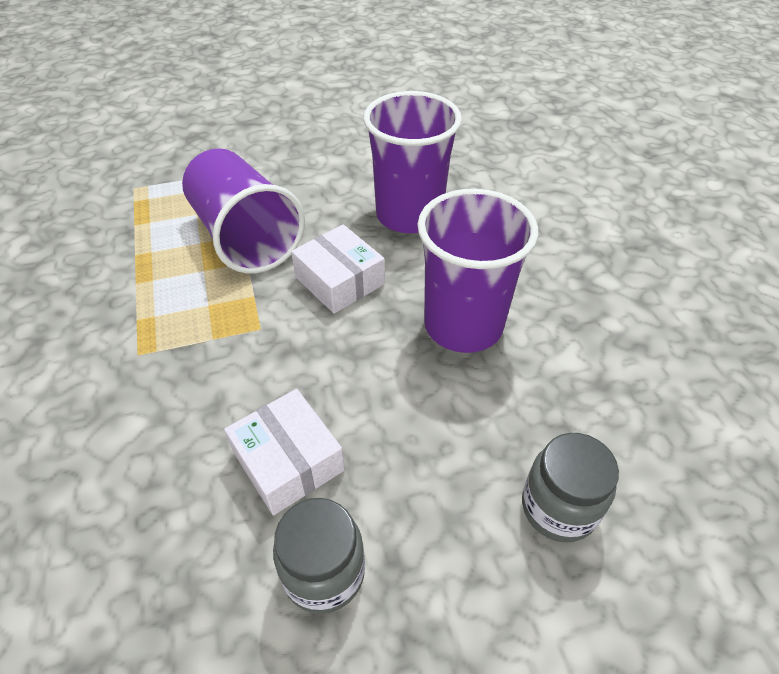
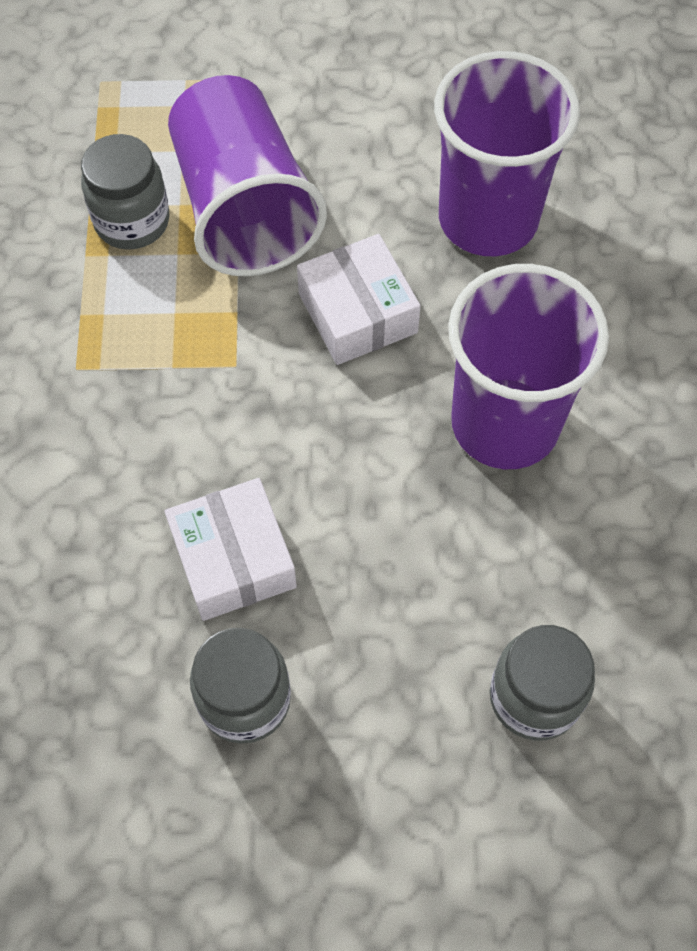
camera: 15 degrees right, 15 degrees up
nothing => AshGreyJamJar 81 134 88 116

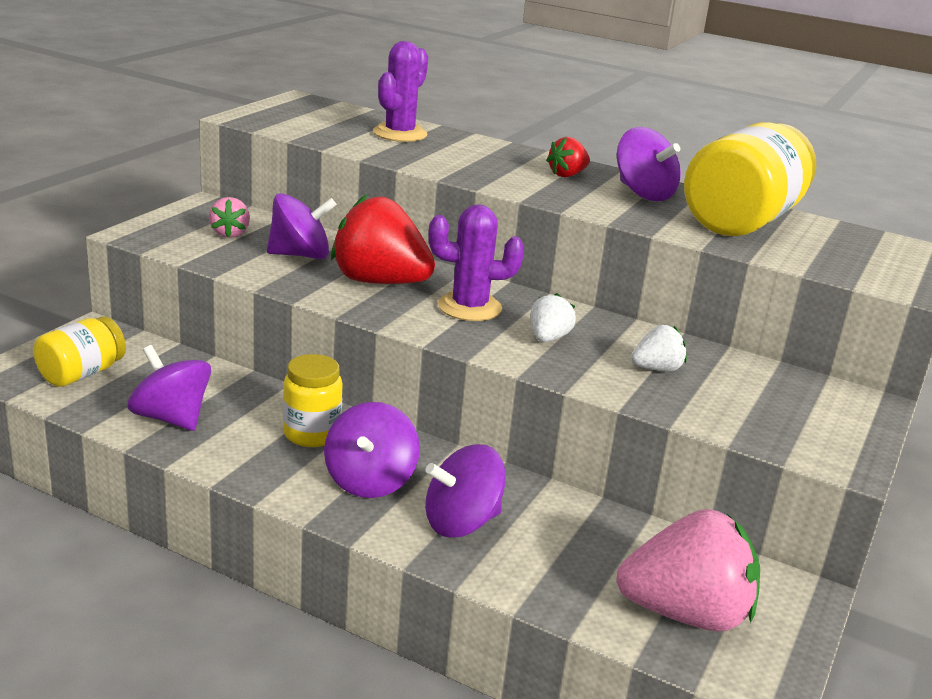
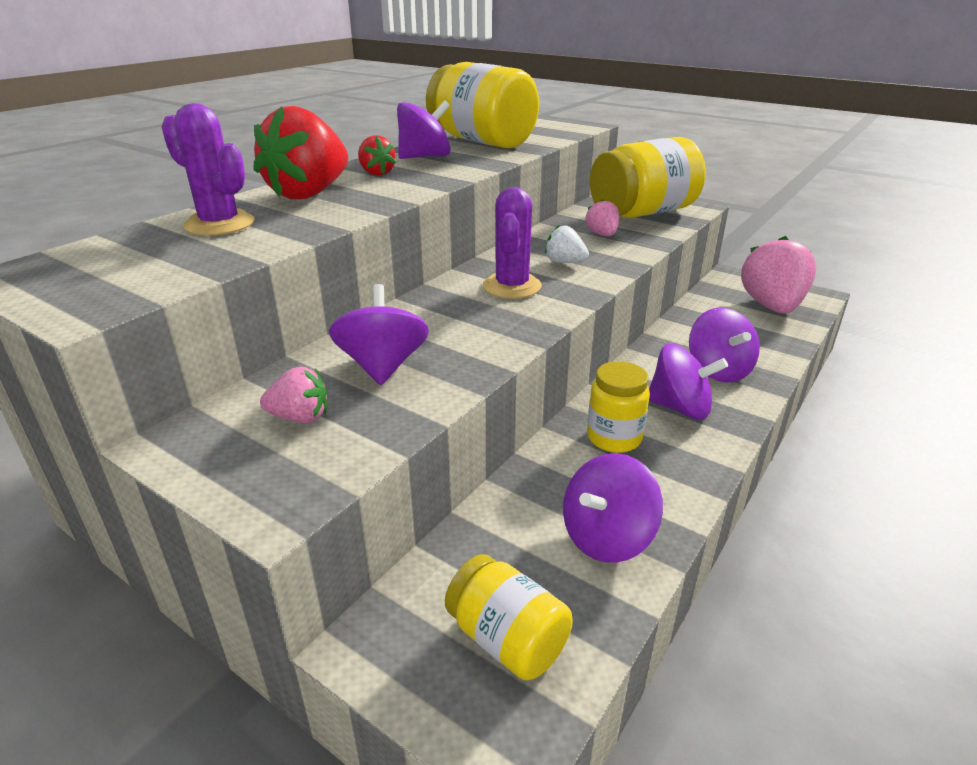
camera: 80 degrees left, 5 degrees up
CrimsonStrawberry 331 194 104 90 => CrimsonStrawberry 253 106 95 93, shifted
PureWhiteStrawberry 631 325 56 46 => RosePinkStrawberry 586 199 33 37
nothing => YellowJamJar 590 137 116 81

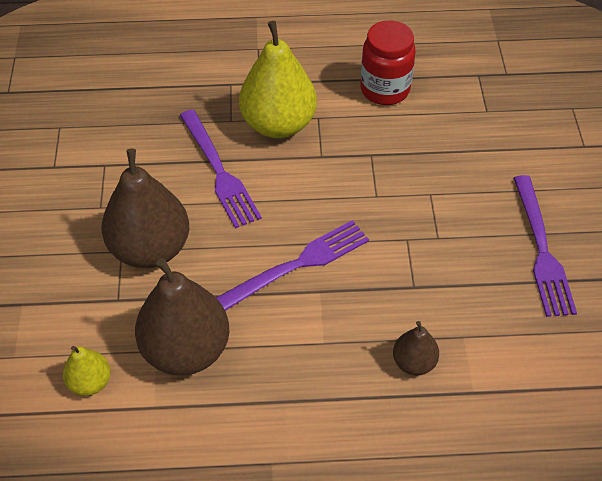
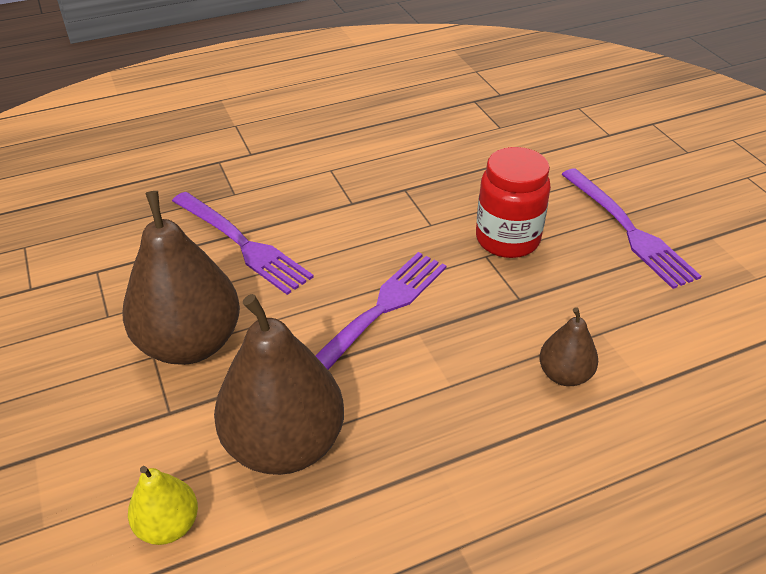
camera: 20 degrees left, 10 degrees down
CrimsonJamJar 360 20 56 85 => CrimsonJamJar 476 147 75 111, shifted
YellowToyPear 239 21 78 117 => nothing

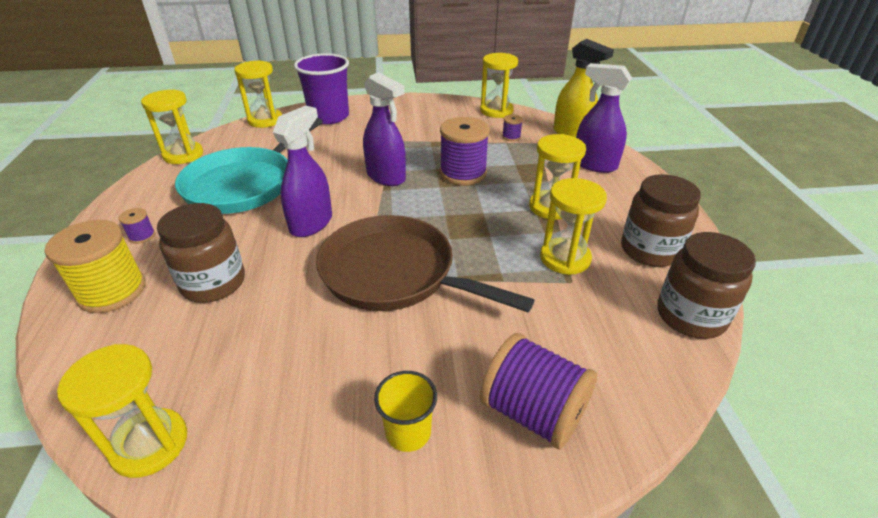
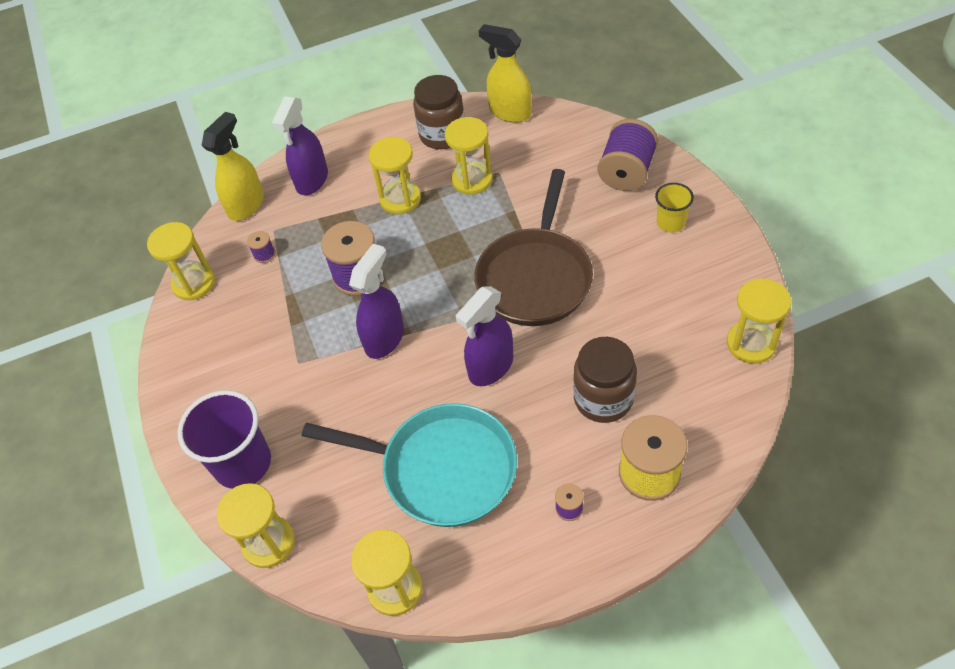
camera: 100 degrees left, 15 degrees up
VioletSprayBottle 273 106 59 131 => VioletSprayBottle 456 286 57 100, 60 degrees counterclockwise
RussetJamJar 657 232 99 107 => YellowSprayBottle 479 24 53 99

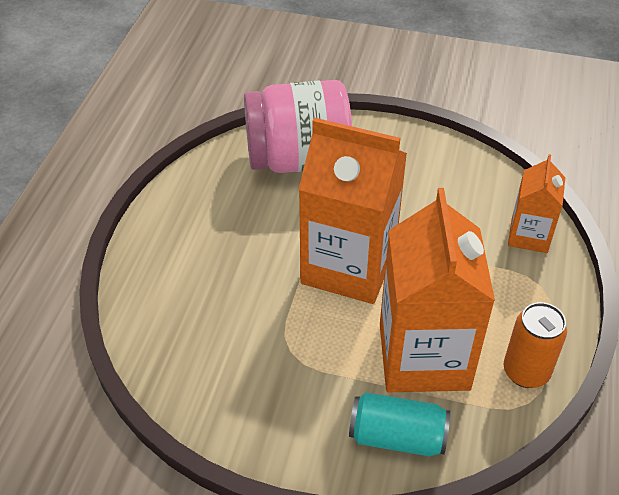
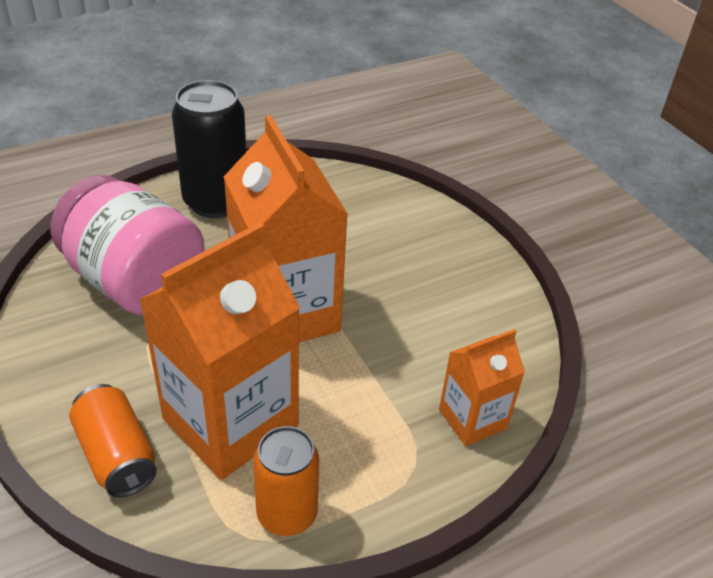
camera: 45 degrees right, 5 degrees down
RosePinkJamJar 244 80 108 93 => RosePinkJamJar 51 175 154 140, shifted
AquaTin 349 392 101 65 => OrangeTin 69 384 88 113
nothing => EbonyTin 172 80 74 138

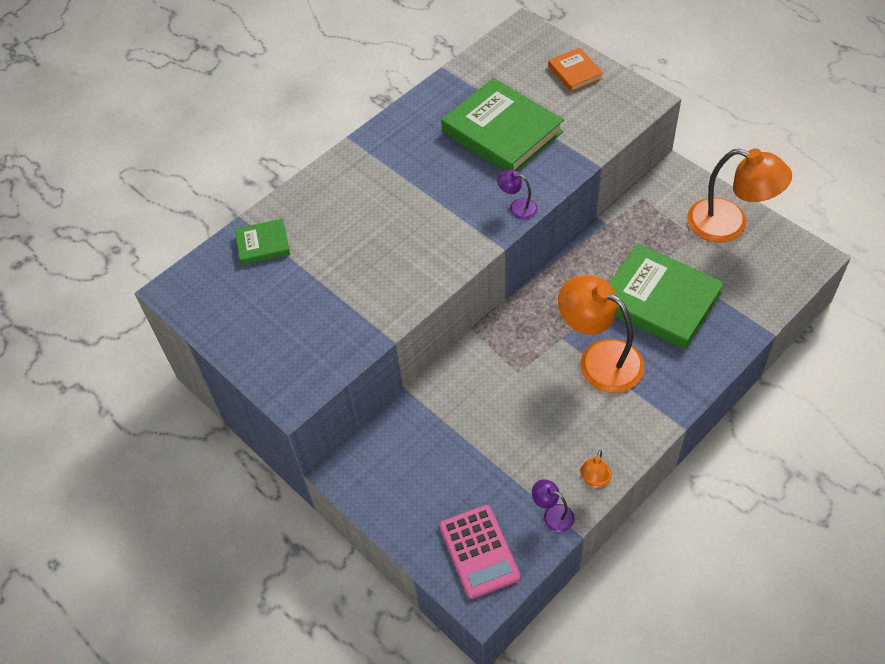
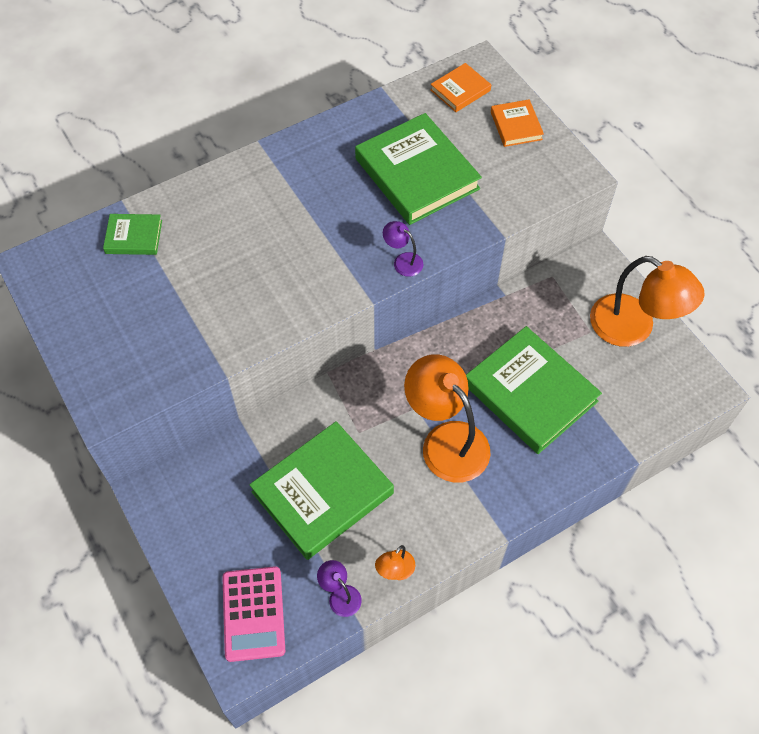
camera: 10 degrees right, 5 degrees up
nothing => GreenBook 249 421 145 139
nothing => OrangeBook 430 63 61 49

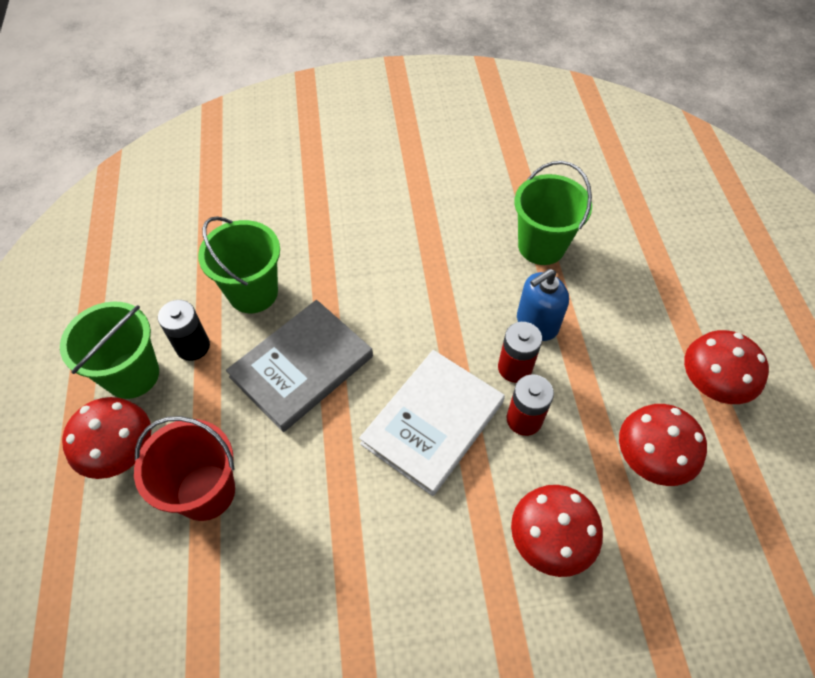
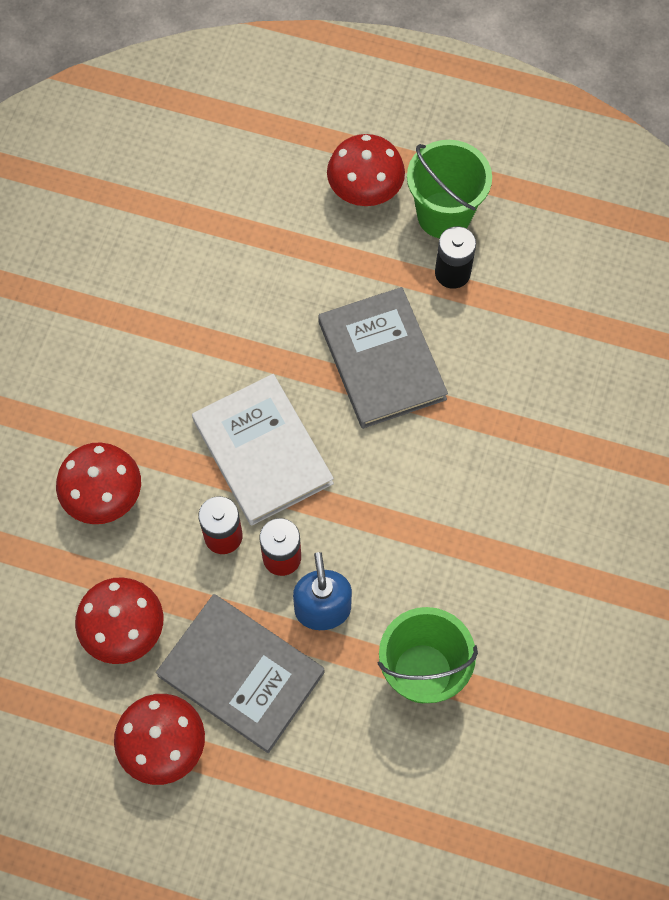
camera: 115 degrees right, 10 degrees up
nothing => AshGreyBook 156 594 168 159
CrimsonBucket 134 416 101 105 => nothing
GreenBucket 198 216 82 97 => nothing

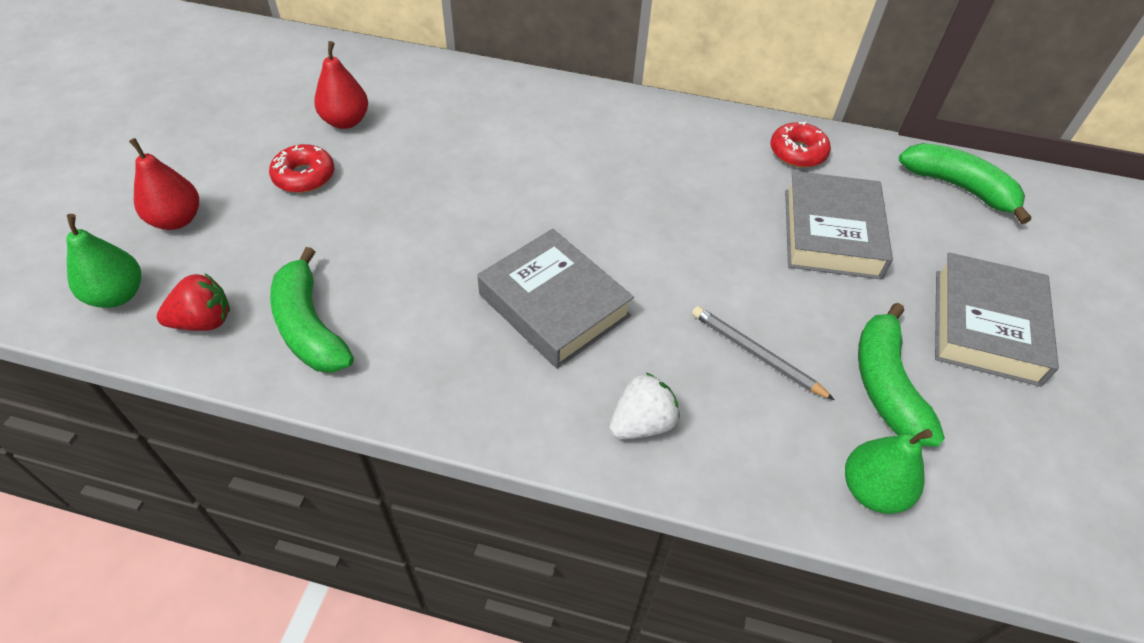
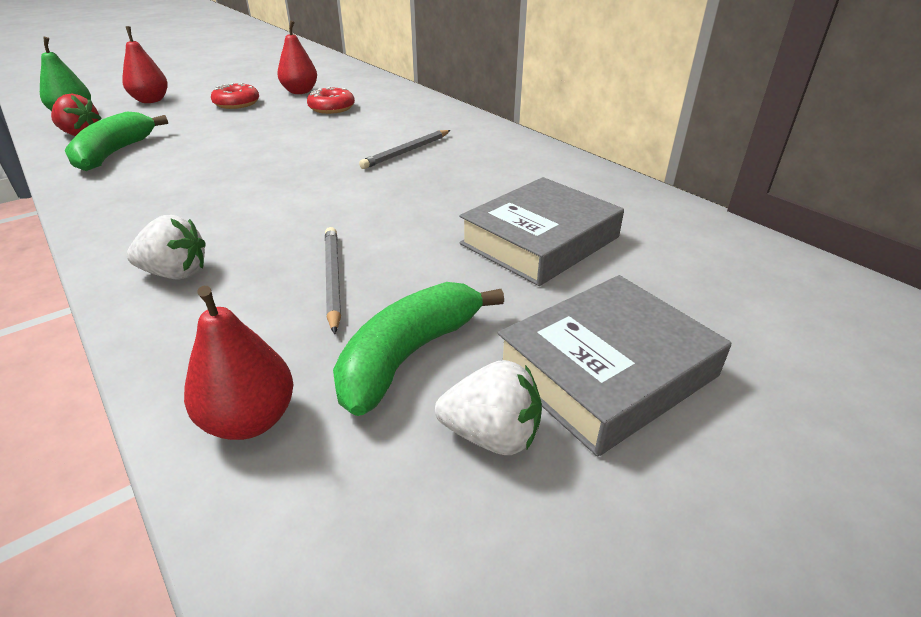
camera: 40 degrees right, 15 degrees down
GreenToyPear 845 429 88 85 => CrimsonToyPear 184 286 109 154
CrimsonGlazedDonut 770 121 61 47 => CrimsonGlazedDonut 307 87 48 27, shifted
nothing => AshGreyLeadPencil 359 130 92 39
nothing => PureWhiteStrawberry 435 360 107 95
AshGreyBook 477 229 157 140 => nothing
GreenToyBanana 899 143 132 81 => nothing

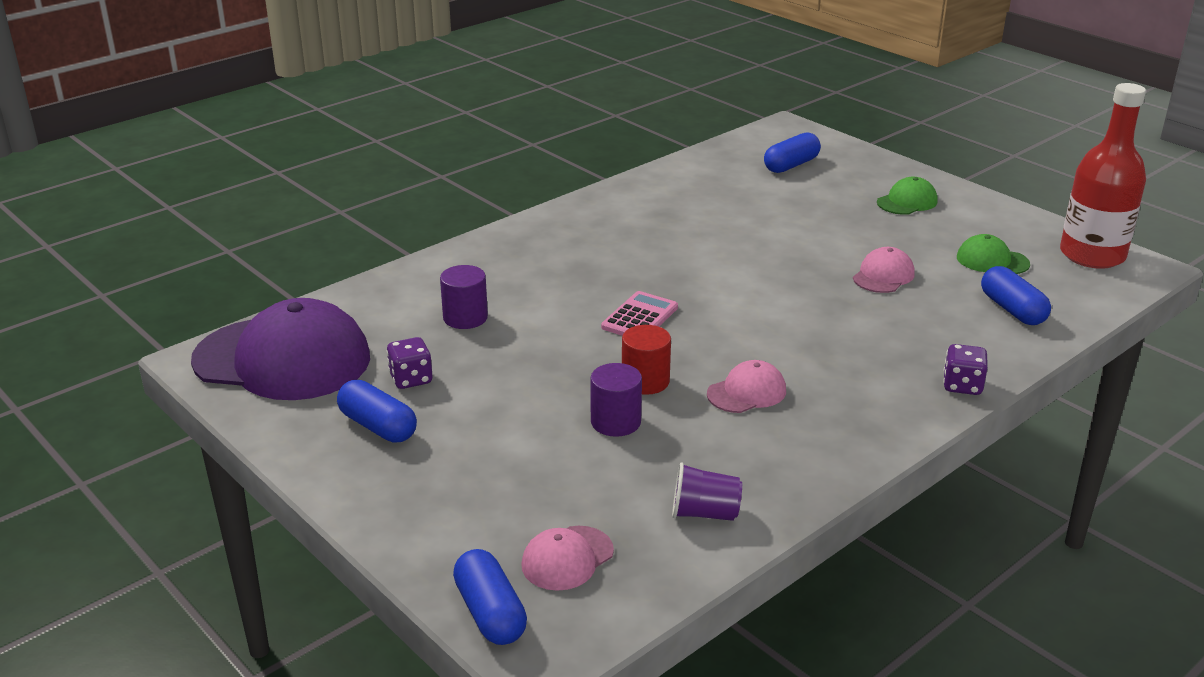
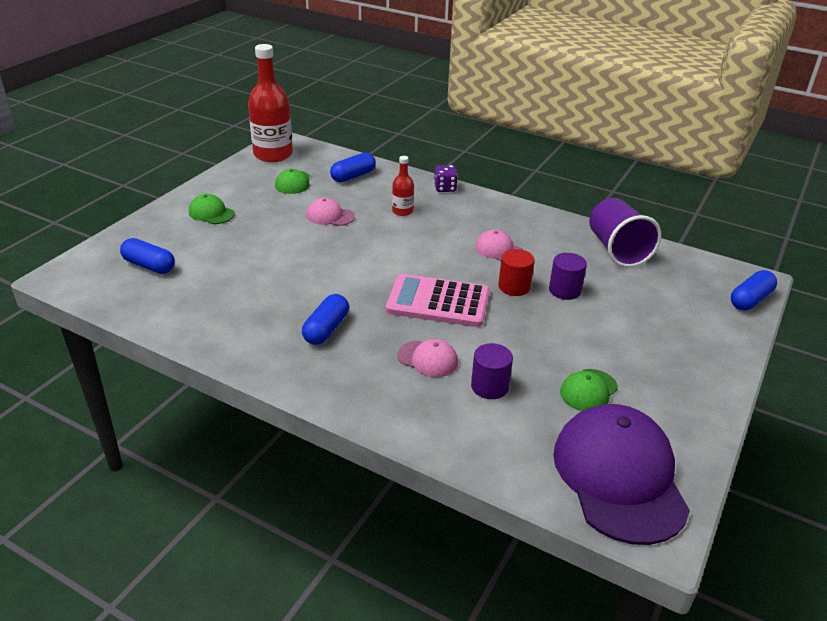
camera: 110 degrees left, 5 degrees up
CobaltPill 337 380 80 63 => CobaltPill 302 294 47 51, shifted
RosePinkAddingMachine 601 291 77 45 => RosePinkAddingMachine 386 274 104 53, x1.69
nothing => CrimsonBottle 392 156 22 60
RosePinkBaseballCap 521 526 93 65 => RosePinkBaseballCap 397 339 61 38, shifted
VioletDice 386 337 46 52 => GreenBaseballCap 560 369 58 42
VioletBeaker 672 463 70 58 => VioletBeaker 589 198 73 69, x1.83

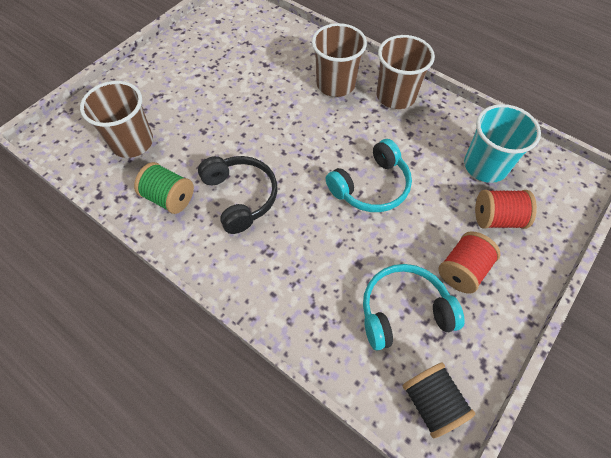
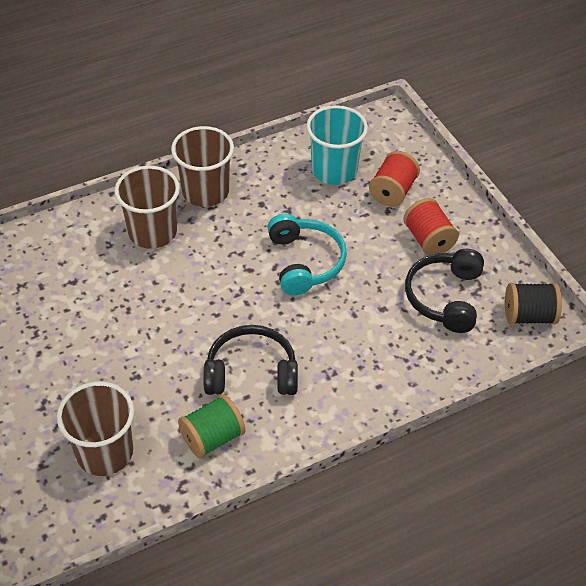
camera: 65 degrees left, 10 degrees down
AquaHeadphones 363 264 102 87 => EbonyHeadphones 405 249 79 84

